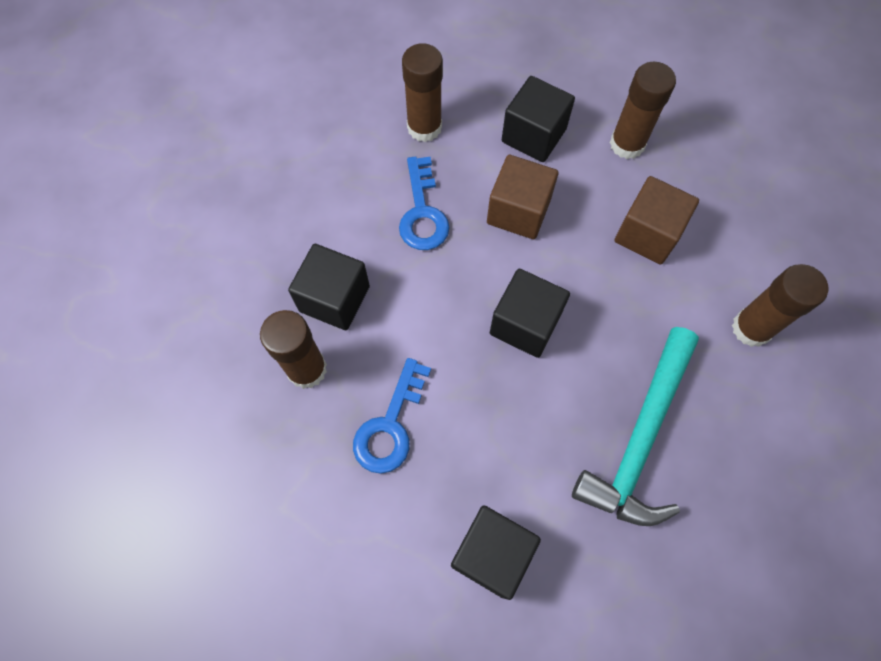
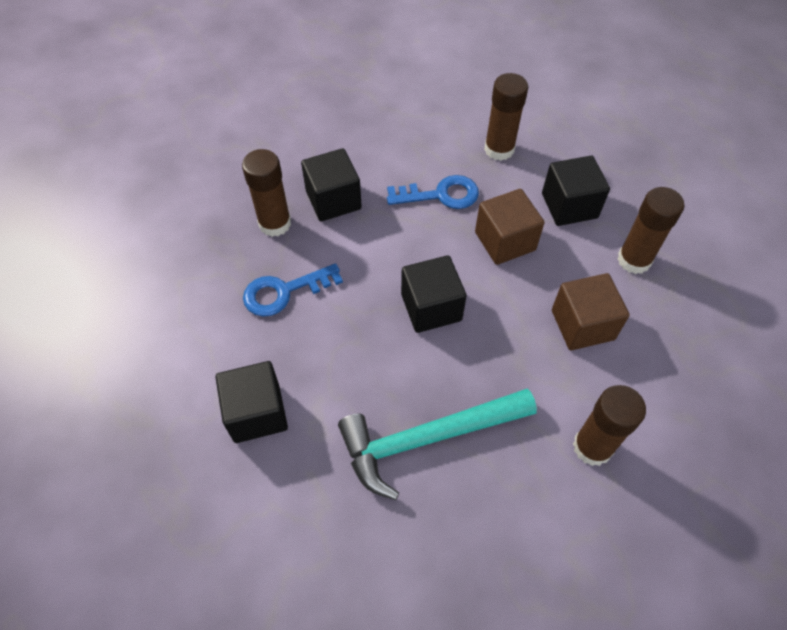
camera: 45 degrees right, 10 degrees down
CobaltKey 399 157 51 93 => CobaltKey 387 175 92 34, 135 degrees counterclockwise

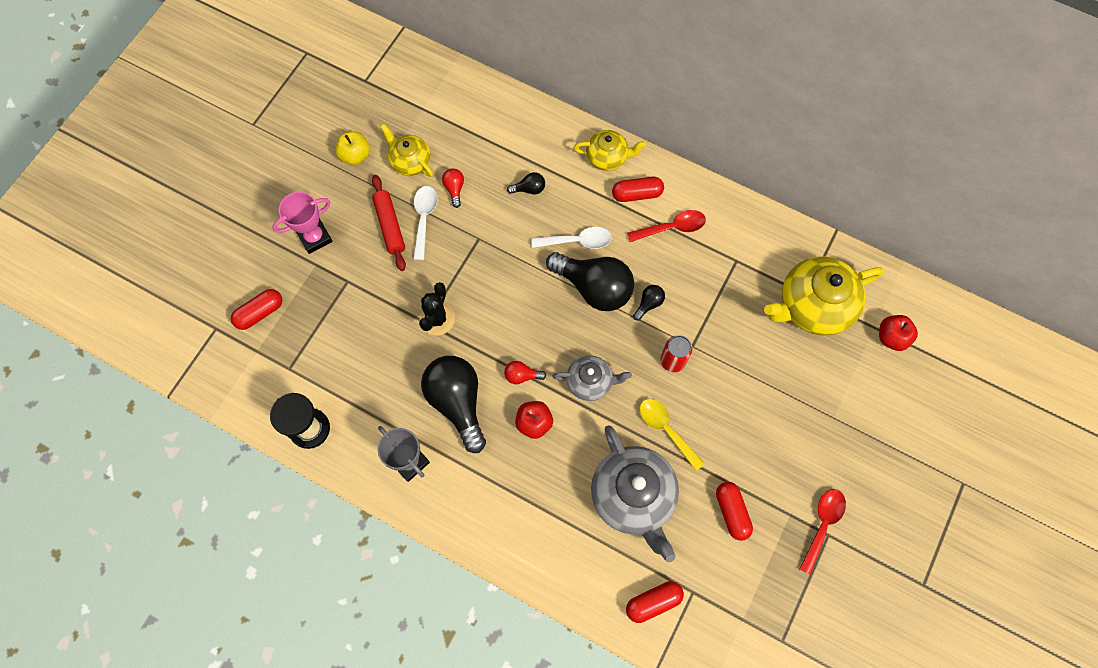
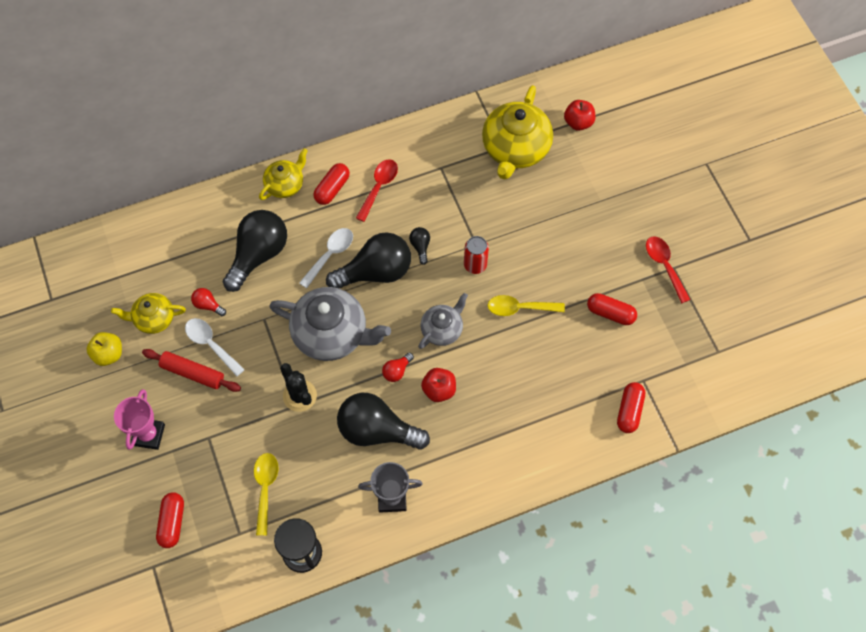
camera: 50 degrees left, 5 degrees down
EbonyLightbulb 507 172 38 23 => EbonyLightbulb 223 210 64 82, x2.34
nothing => YellowTablespoon 254 453 24 83
AshGreyTeapot 591 425 88 137 => AshGreyTeapot 269 287 122 74, shifted

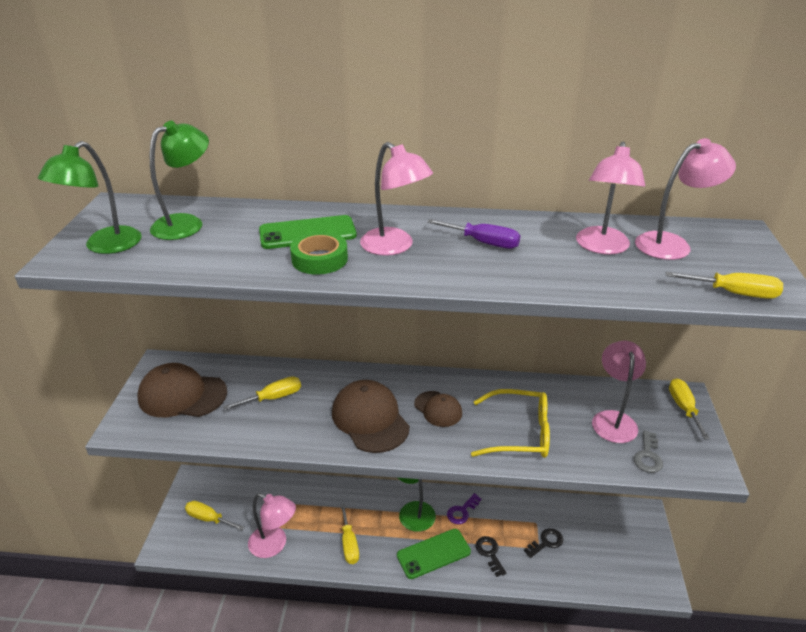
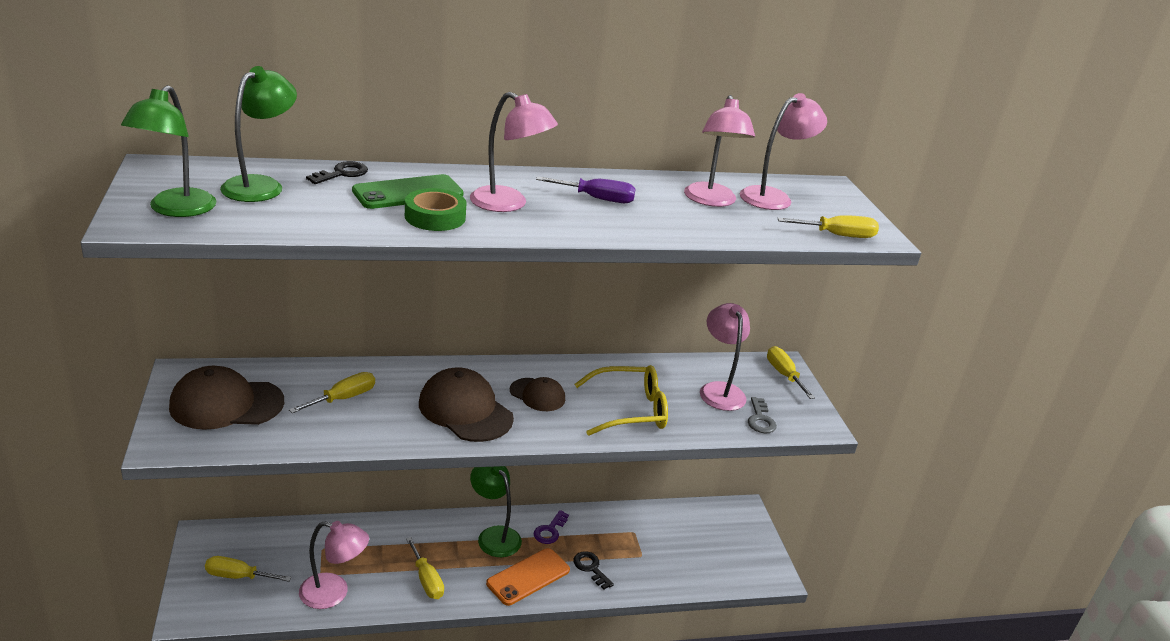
camera: 20 degrees left, 5 degrees down
EbonyKey 524 528 39 30 => EbonyKey 306 161 62 23, shifted
GreenPhone 397 529 74 50 => OrangePhone 486 548 84 58

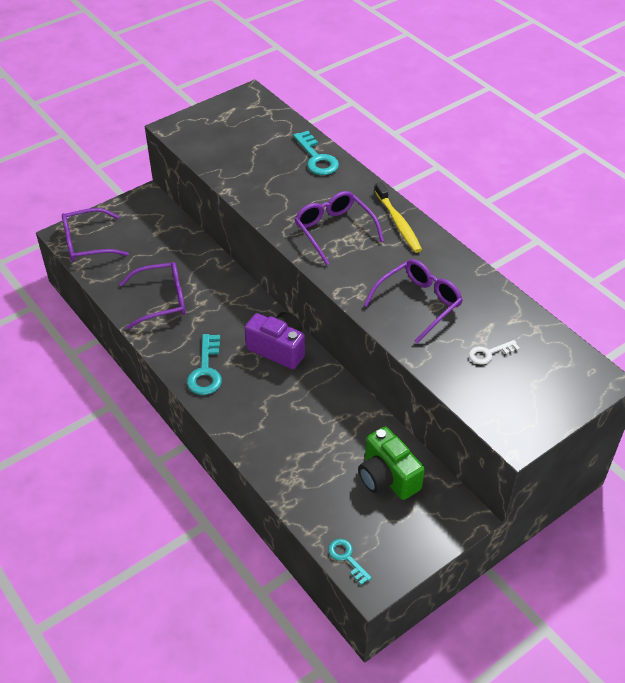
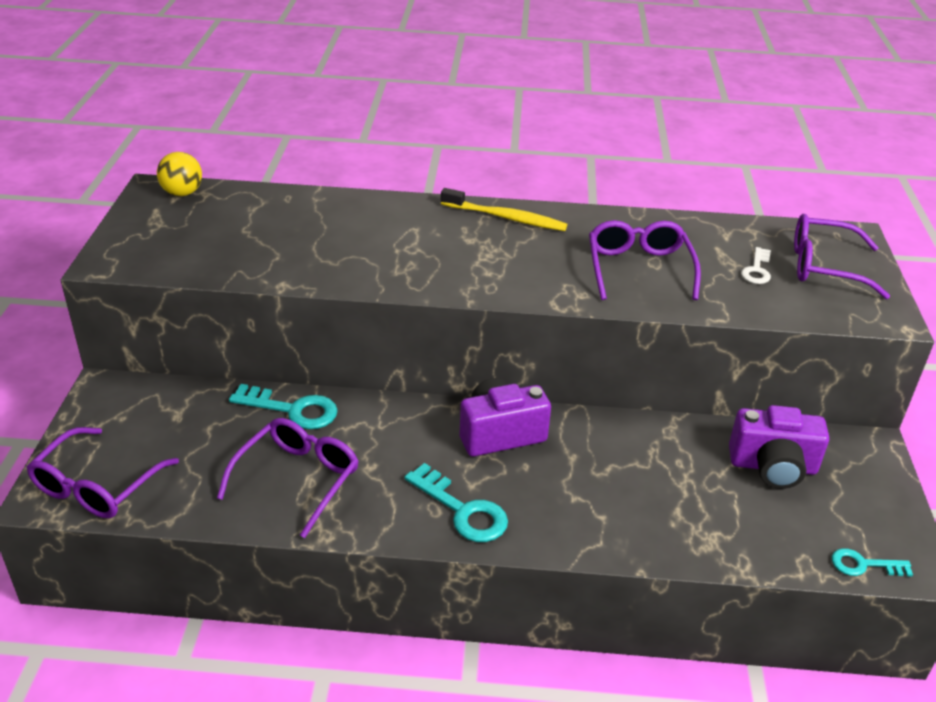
camera: 50 degrees left, 10 degrees down
nothing => YellowPlayBall 157 152 45 44
AquaKey 293 131 46 44 => AquaKey 229 384 109 45, shifted
GreenCompactCamera 358 427 67 73 => VioletCompactCamera 729 405 100 84
VioletGlasses 295 191 89 74 => VioletGlasses 794 214 96 85, shifted

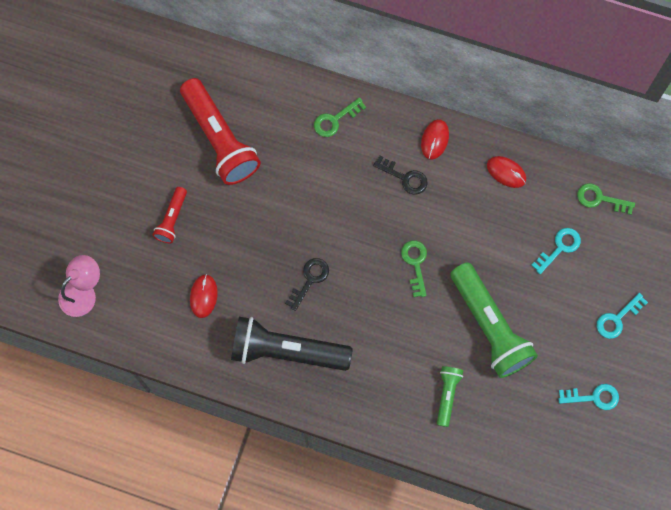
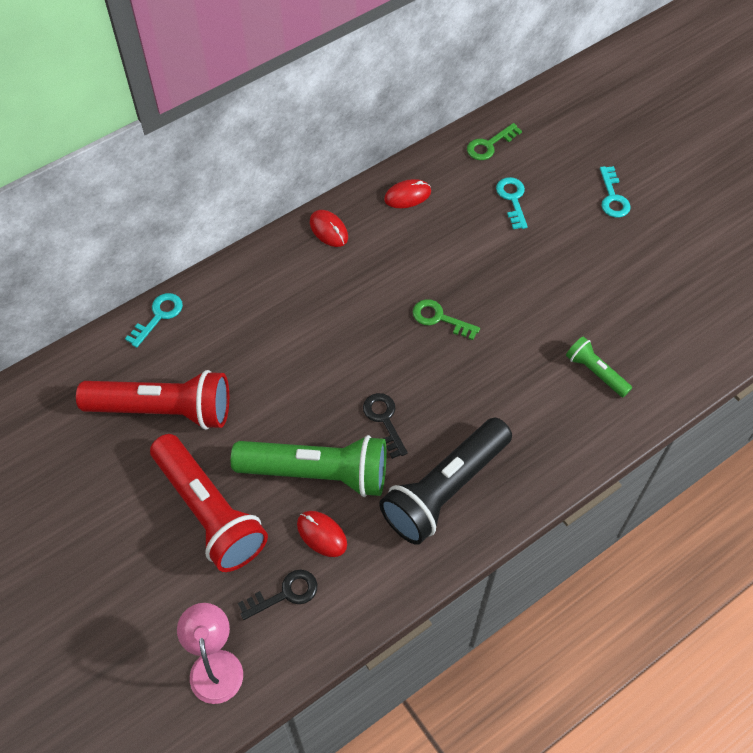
camera: 55 degrees left, 15 degrees down
AquaKey 558 384 61 26 => AquaKey 125 293 58 55, shifted
CrimsonFlashlight 153 187 34 57 => CrimsonFlashlight 150 434 118 138, x2.02
GreenFlashlight 450 262 88 116 => GreenFlashlight 231 435 155 62, shifted
EbonyKey 373 156 55 39 => EbonyKey 238 570 80 50, shifted
GreenKey 314 97 52 40 => nothing

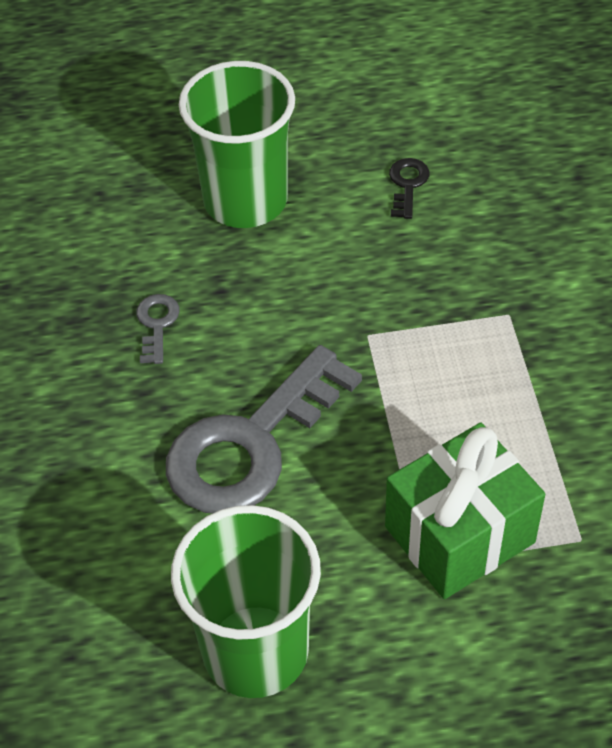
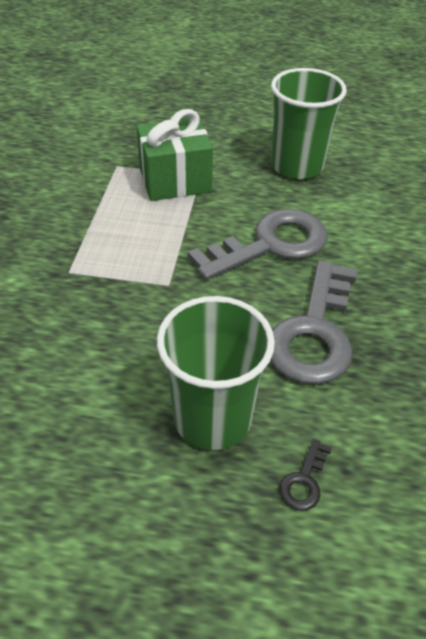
camera: 165 degrees left, 5 degrees down
AshGreyKey 136 294 44 70 => AshGreyKey 271 260 86 124, x2.47
EbonyKey 389 158 41 61 => EbonyKey 279 439 53 72, shifted

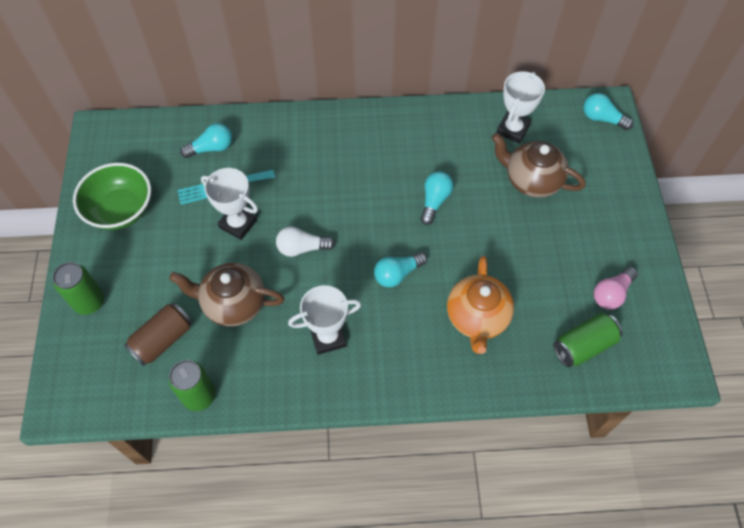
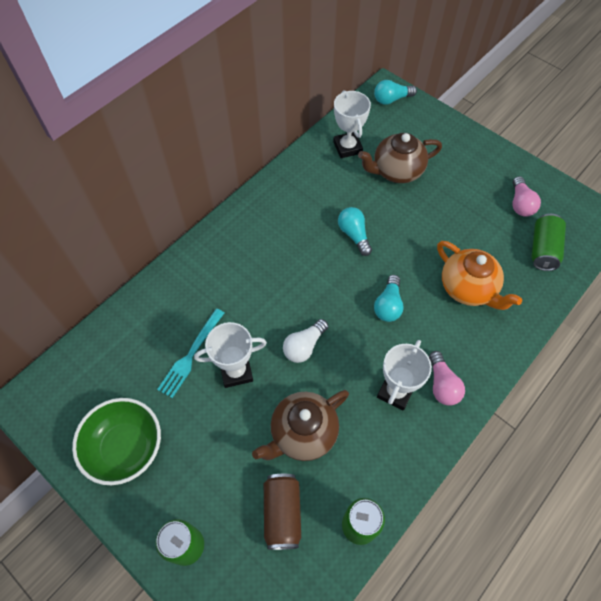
camera: 45 degrees left, 0 degrees up
nothing => RosePinkLightbulb 429 351 36 55
AquaLightbulb 180 123 52 35 => nothing

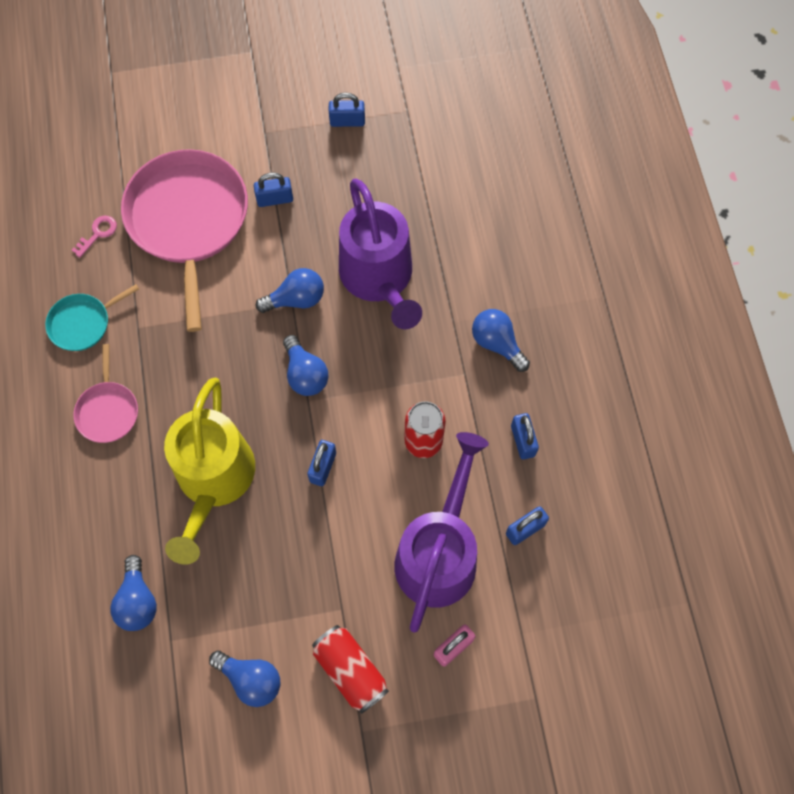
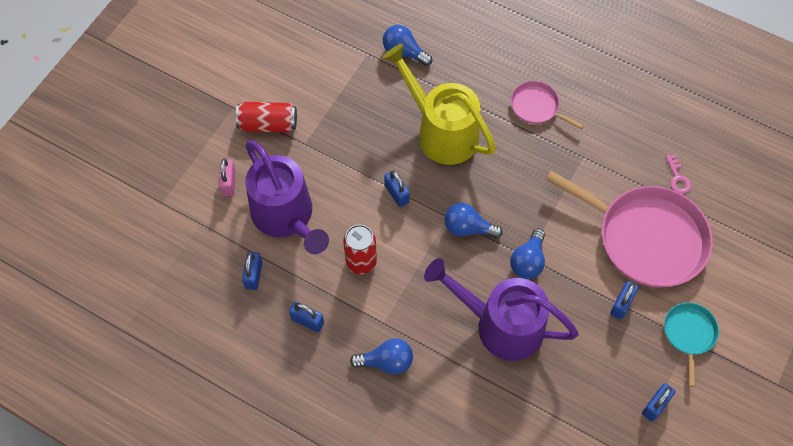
camera: 130 degrees right, 5 degrees down
AquaPan 45 284 94 67 => AquaPan 664 303 55 84, shifted
CobaltLightbulb 209 650 71 57 => nothing

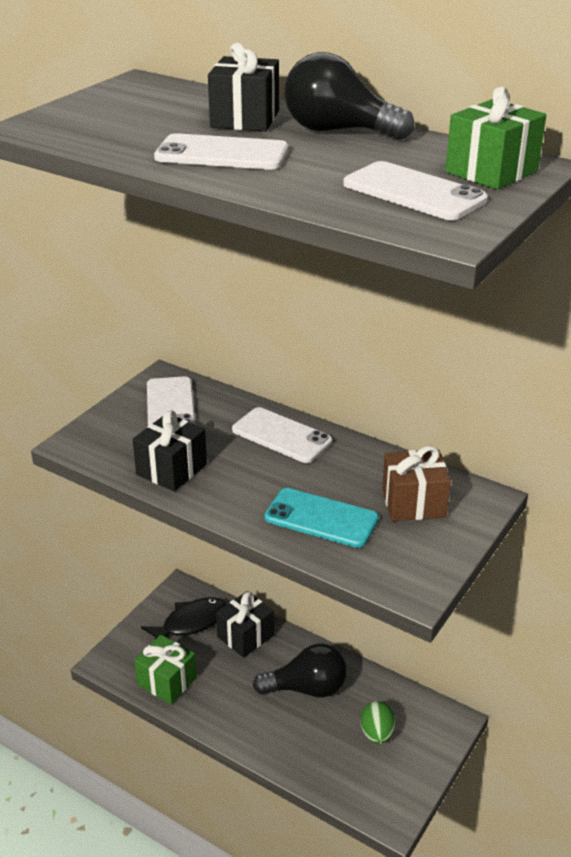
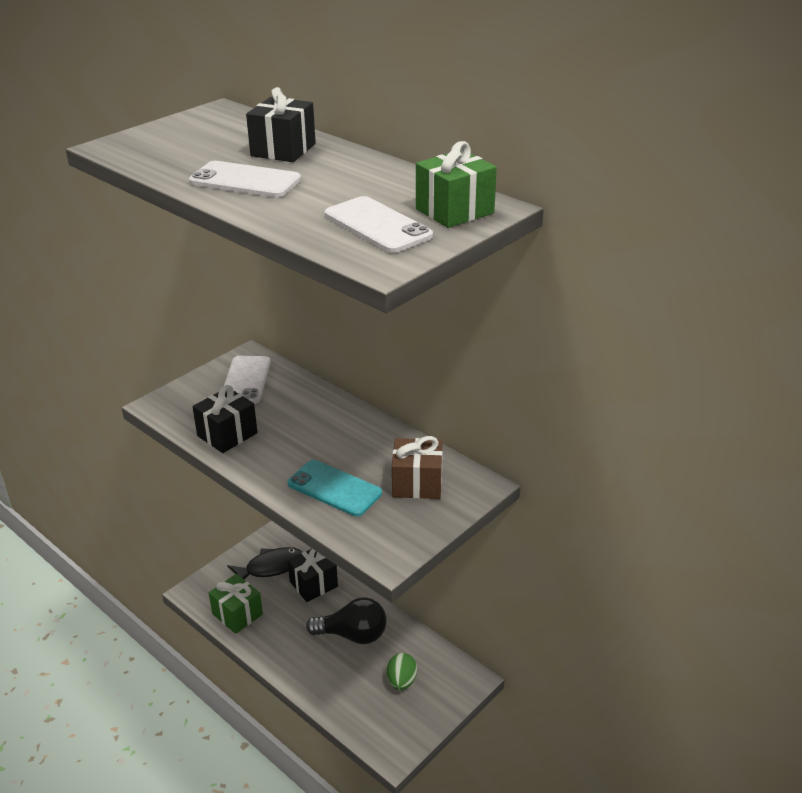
camera: 10 degrees right, 0 degrees up
PureWhitePhone 232 407 100 56 => nothing
EbonyLightbulb 285 52 130 88 => nothing

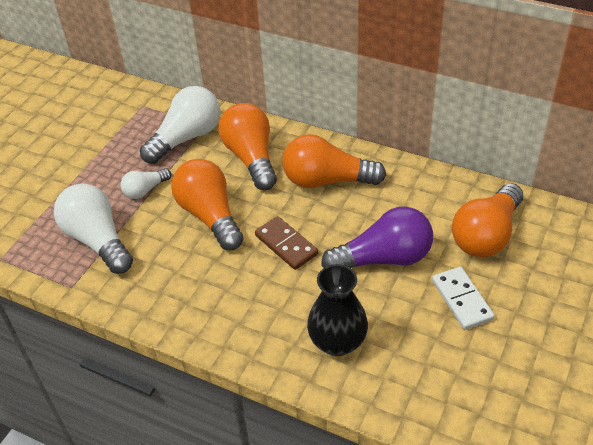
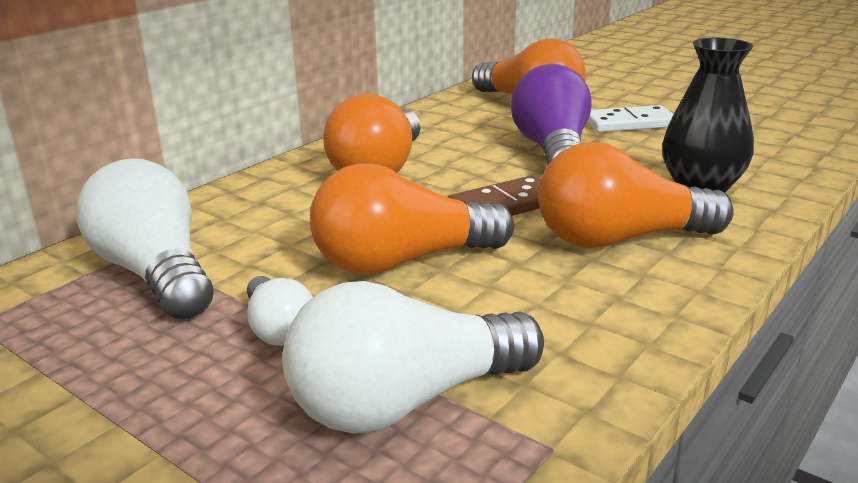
camera: 80 degrees left, 20 degrees down
OrangeLightbulb 219 103 58 87 => OrangeLightbulb 538 142 196 106, shifted

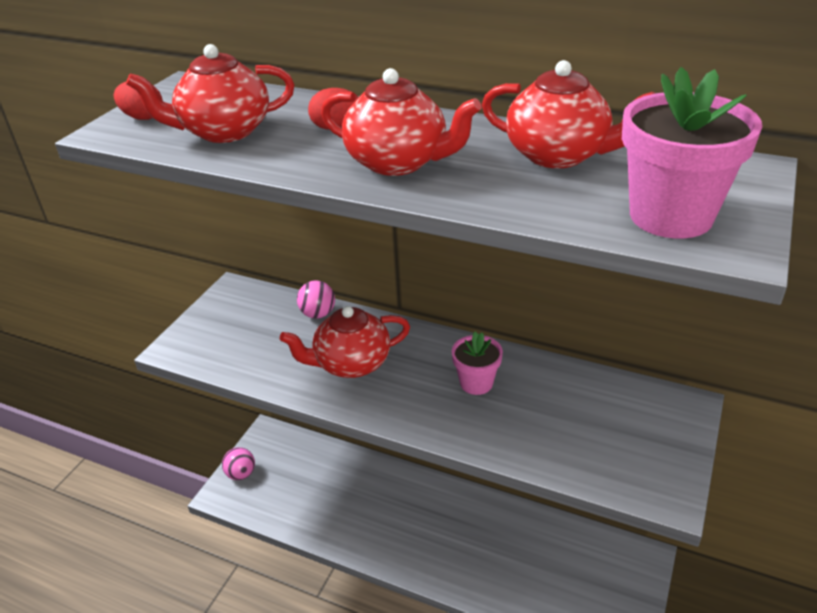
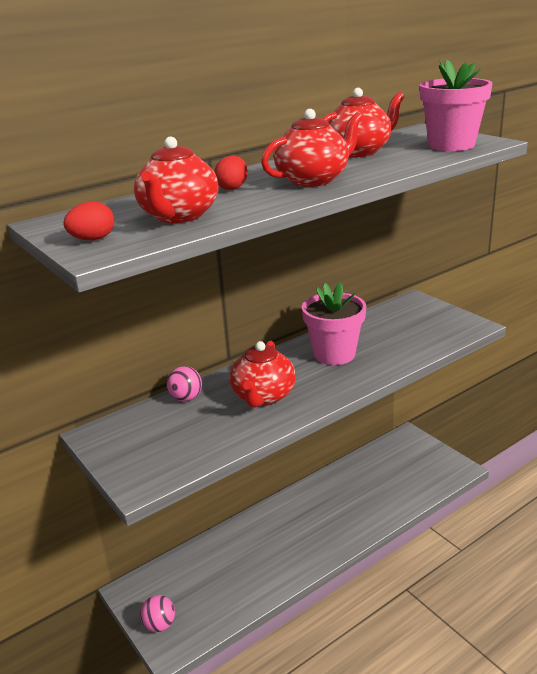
camera: 60 degrees left, 10 degrees down
RosePinkFlowerPot 452 331 51 64 => RosePinkFlowerPot 302 282 64 83, x1.67

